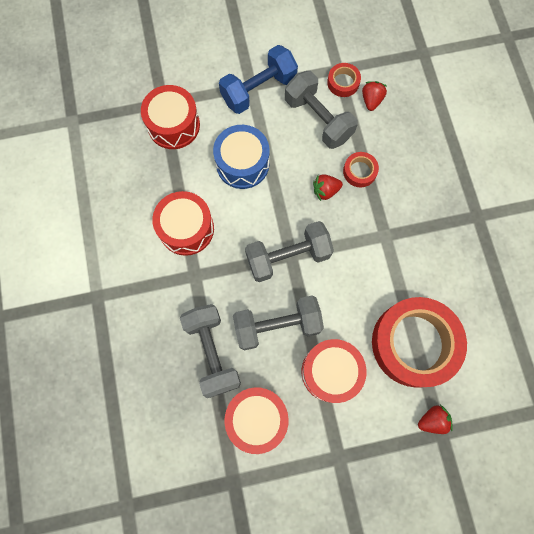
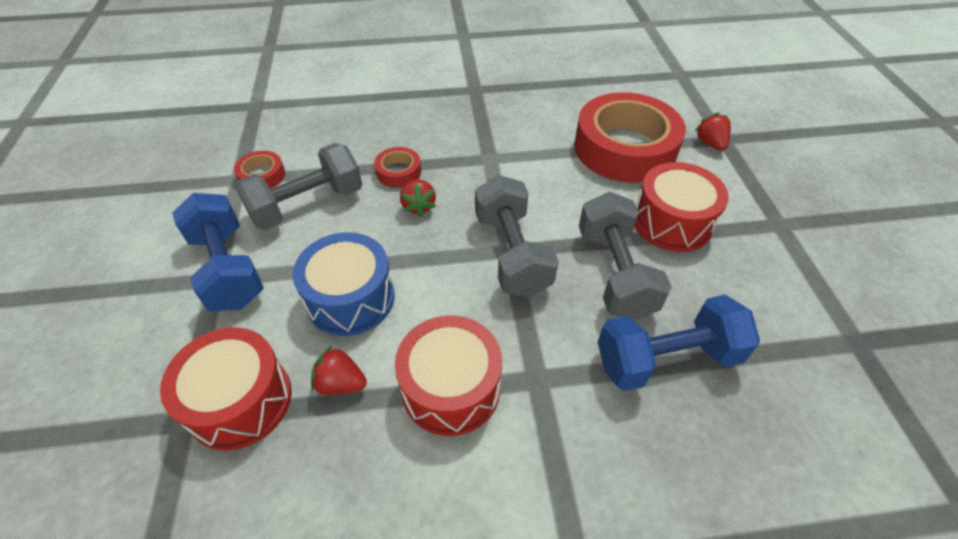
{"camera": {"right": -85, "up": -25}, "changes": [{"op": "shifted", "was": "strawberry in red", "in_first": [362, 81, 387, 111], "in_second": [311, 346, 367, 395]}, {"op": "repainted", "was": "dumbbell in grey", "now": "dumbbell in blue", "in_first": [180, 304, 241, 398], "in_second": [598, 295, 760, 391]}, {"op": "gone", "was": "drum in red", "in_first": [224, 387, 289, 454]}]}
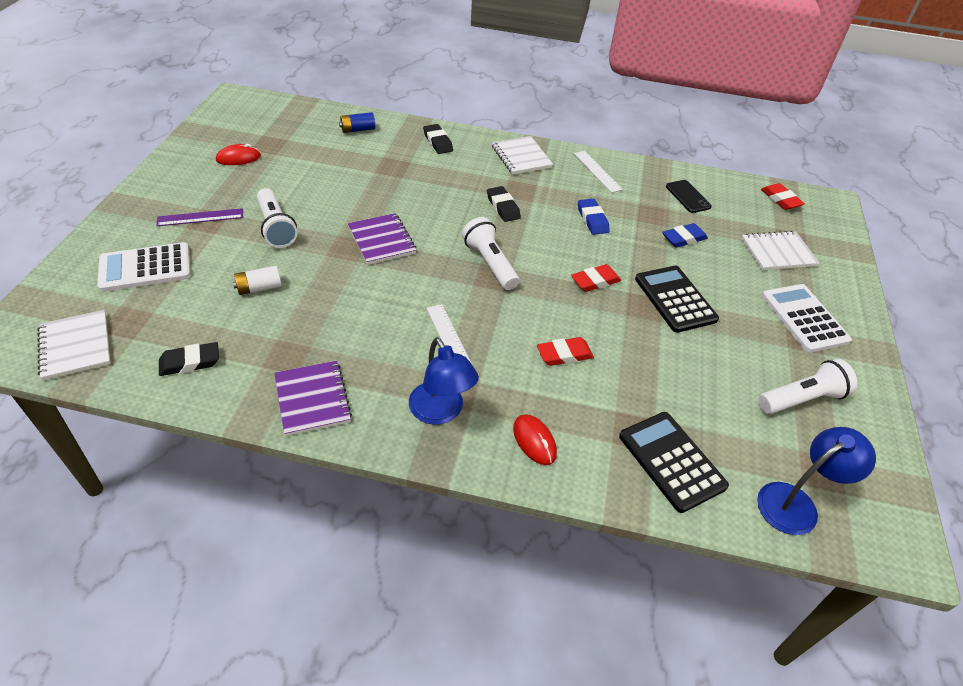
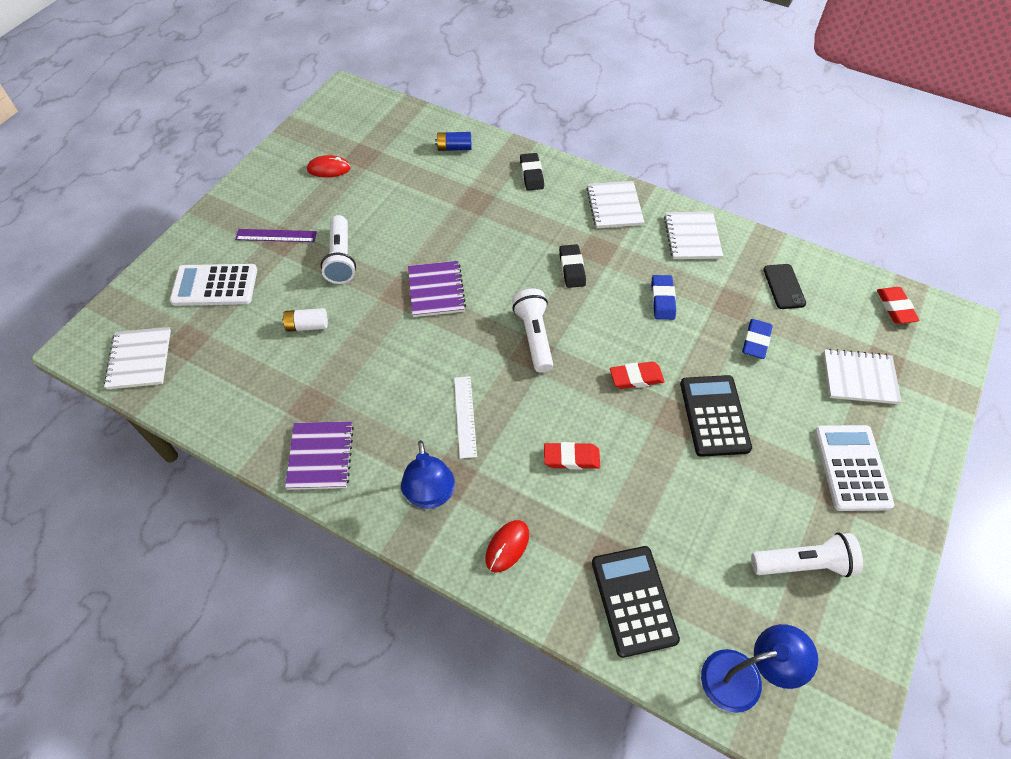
{"camera": {"right": 20, "up": 10}, "changes": [{"op": "rotated", "was": "mouse in red", "in_first": [513, 414, 557, 465], "in_second": [485, 520, 529, 572], "clockwise": 45}, {"op": "swapped", "was": "ruler in white", "now": "notebook in white", "in_first": [574, 151, 623, 193], "in_second": [664, 212, 723, 259]}, {"op": "rotated", "was": "eraser in blue", "in_first": [662, 223, 708, 248], "in_second": [742, 319, 773, 359], "clockwise": -60}, {"op": "gone", "was": "eraser in black", "in_first": [159, 342, 219, 376]}]}
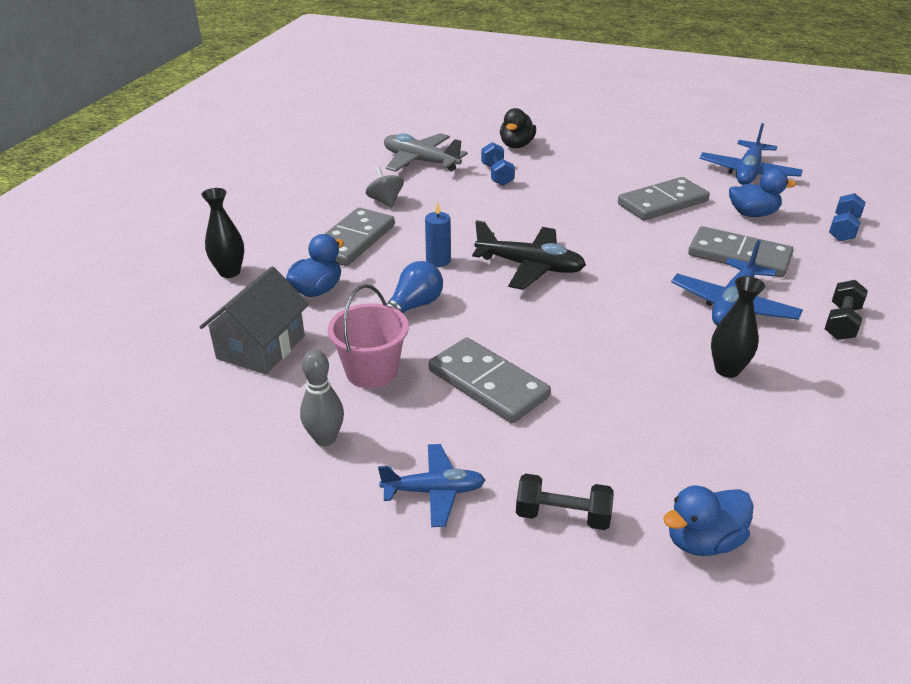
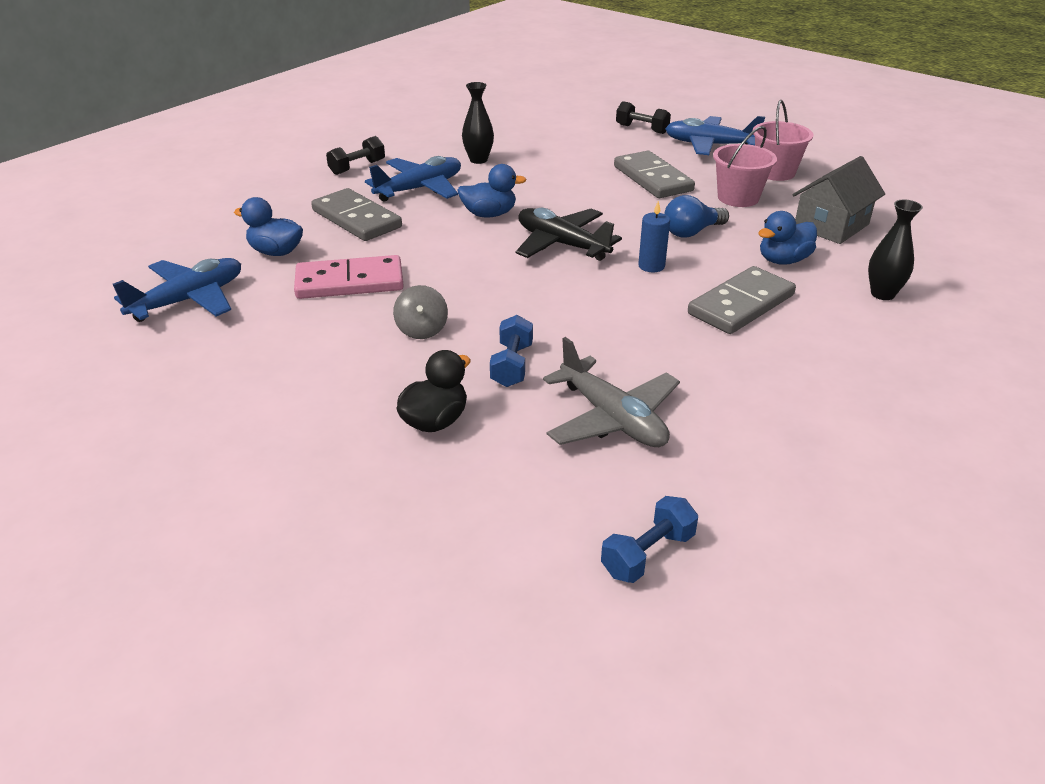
{"camera": {"right": -160, "up": 0}, "changes": [{"op": "repainted", "was": "domino in grey", "now": "domino in pink", "in_first": [618, 177, 710, 221], "in_second": [294, 255, 404, 299]}, {"op": "shifted", "was": "spinning top in grey", "in_first": [366, 167, 404, 207], "in_second": [393, 285, 448, 339]}, {"op": "shifted", "was": "duck in blue", "in_first": [663, 486, 754, 556], "in_second": [457, 164, 527, 217]}, {"op": "shifted", "was": "dumbbell in blue", "in_first": [829, 193, 866, 241], "in_second": [601, 496, 698, 583]}, {"op": "scaled", "was": "plane in blue", "in_first": [378, 444, 485, 527], "in_second": [665, 116, 765, 155], "ratio": 1.53}, {"op": "swapped", "was": "bowling pin in grey", "now": "bucket in pink", "in_first": [300, 349, 344, 446], "in_second": [753, 100, 813, 181]}]}
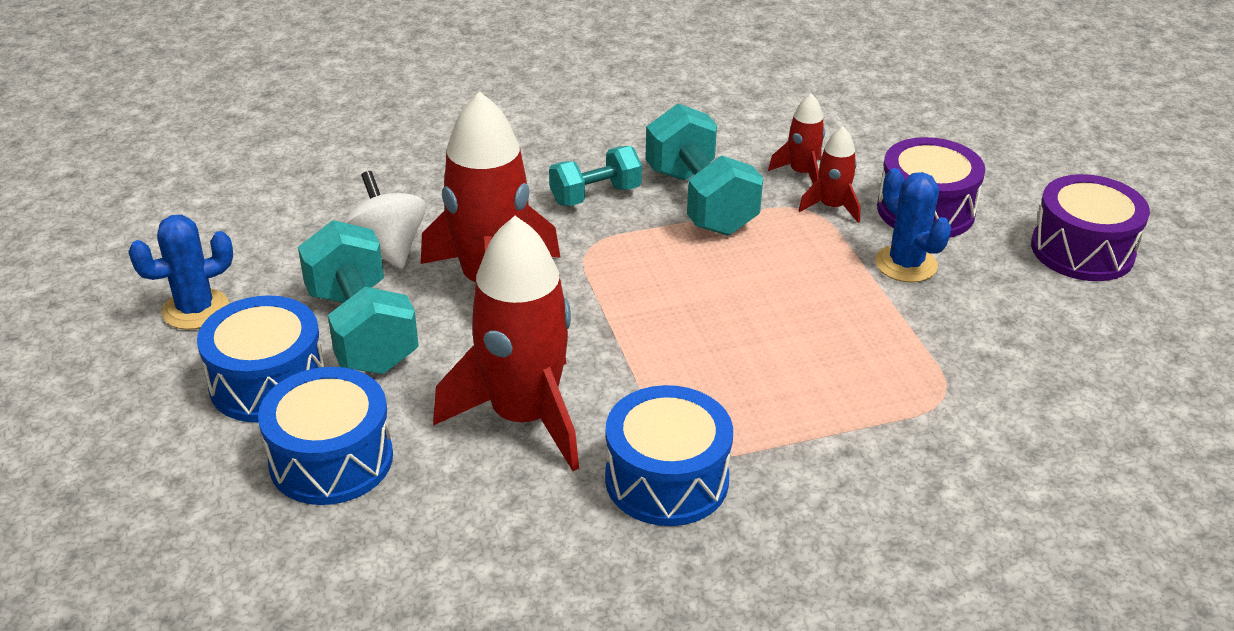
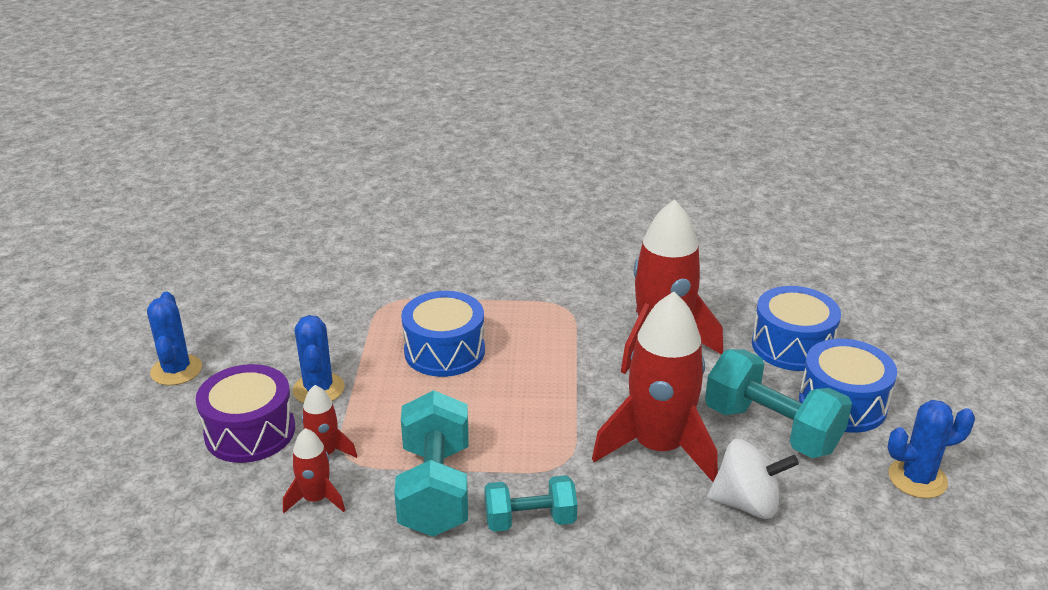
{"camera": {"right": -160, "up": -5}, "changes": [{"op": "swapped", "was": "drum in purple", "now": "cactus in blue", "in_first": [1031, 174, 1150, 281], "in_second": [147, 292, 202, 385]}, {"op": "shifted", "was": "drum in blue", "in_first": [605, 385, 733, 526], "in_second": [401, 291, 485, 377]}, {"op": "rotated", "was": "dumbbell in turquoise", "in_first": [298, 220, 419, 374], "in_second": [705, 349, 852, 458], "clockwise": -45}, {"op": "rotated", "was": "spinning top in white", "in_first": [343, 171, 426, 269], "in_second": [707, 439, 799, 519], "clockwise": -75}]}
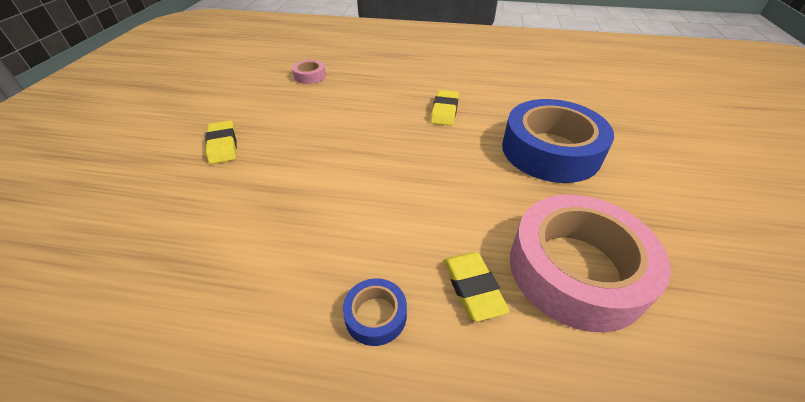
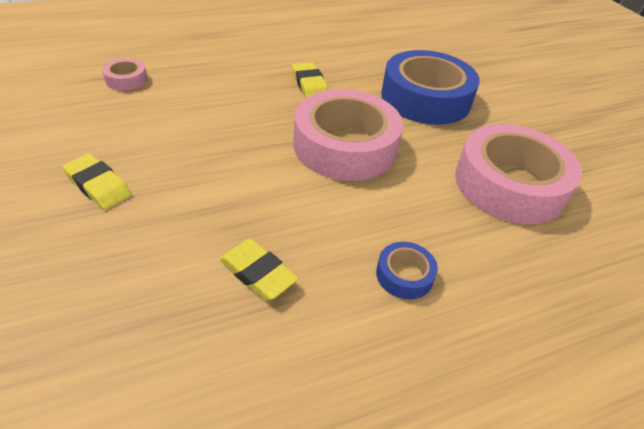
{"camera": {"right": -35, "up": 0}, "changes": [{"op": "shifted", "was": "eraser in yellow", "in_first": [444, 252, 510, 322], "in_second": [219, 239, 299, 300]}, {"op": "new", "now": "tape in pink", "in_second": [293, 89, 403, 181]}]}
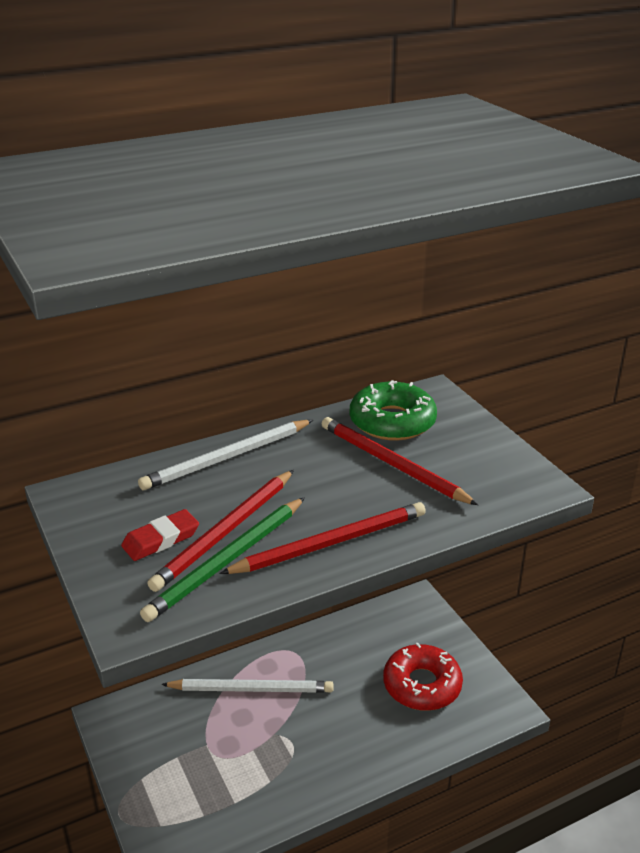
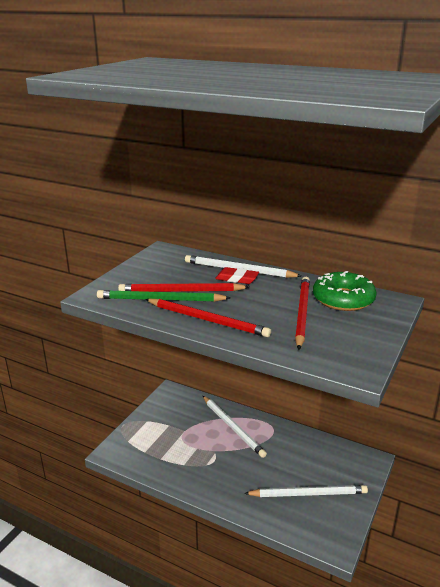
{"camera": {"right": 55, "up": -5}, "changes": [{"op": "shifted", "was": "eraser in red", "in_first": [121, 509, 199, 561], "in_second": [215, 267, 259, 284]}, {"op": "swapped", "was": "donut in red", "now": "pencil in white", "in_first": [383, 643, 463, 711], "in_second": [244, 485, 368, 497]}]}
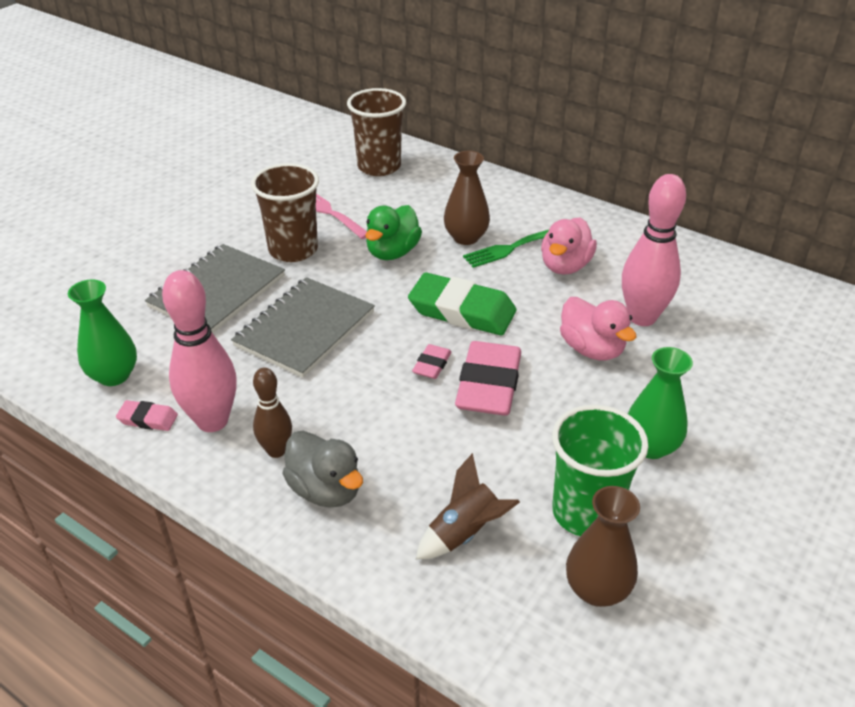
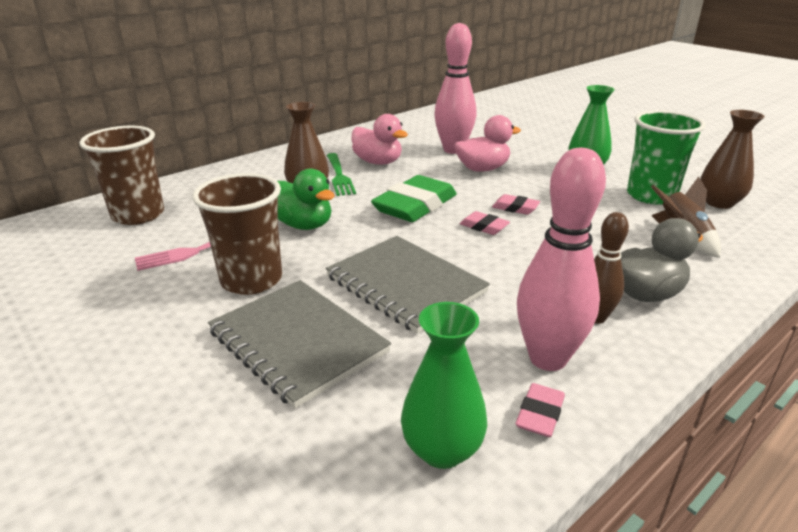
{"camera": {"right": -75, "up": -10}, "changes": [{"op": "scaled", "was": "eraser in pink", "in_first": [455, 341, 521, 416], "in_second": [492, 194, 540, 215], "ratio": 0.47}]}
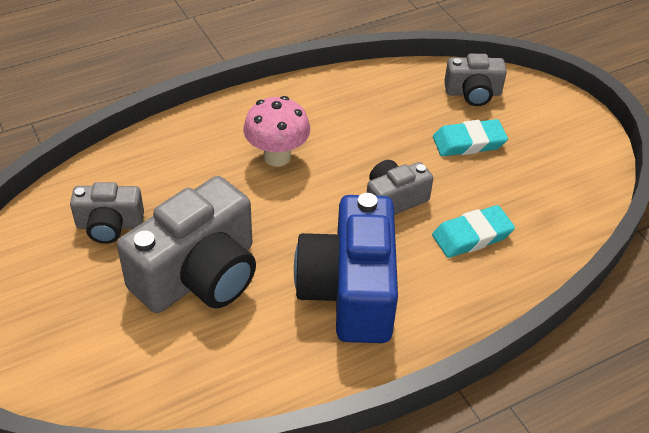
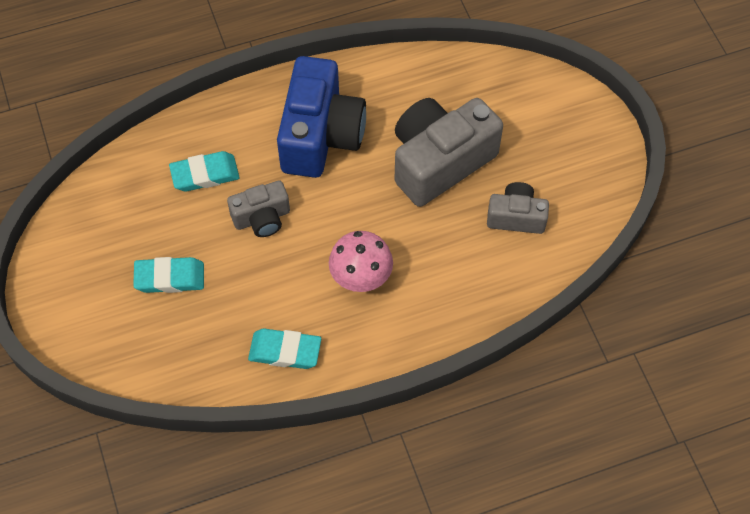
{"camera": {"right": -170, "up": 15}, "changes": [{"op": "new", "now": "eraser in turquoise", "in_second": [248, 329, 321, 369]}, {"op": "gone", "was": "camera in grey", "in_first": [444, 54, 507, 106]}]}
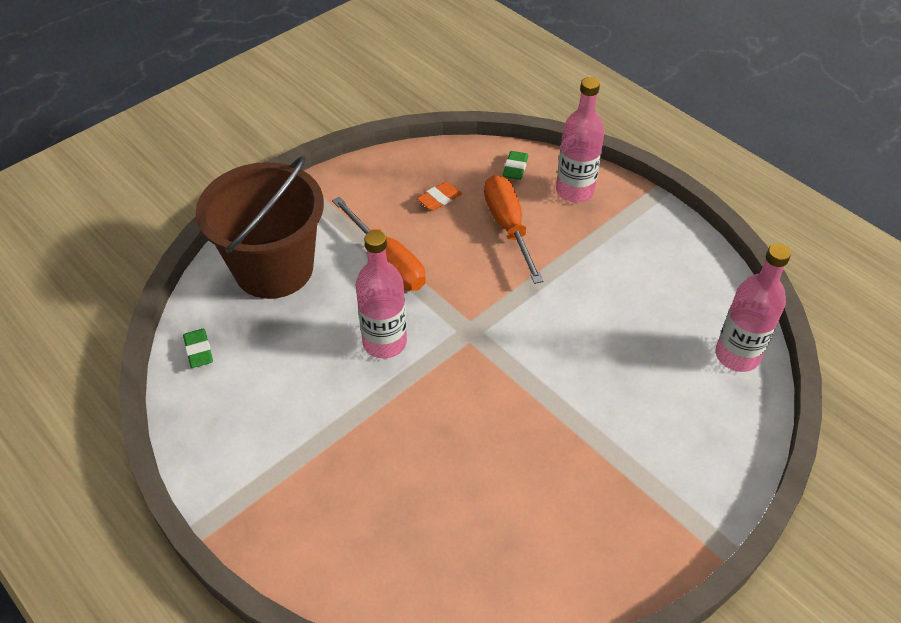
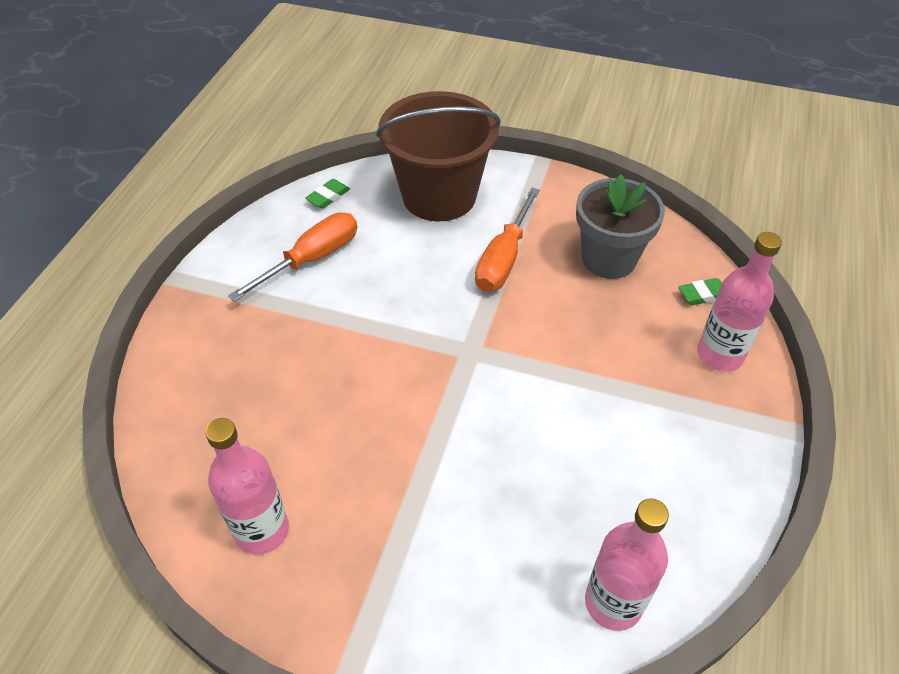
{"camera": {"right": 60, "up": 0}, "changes": [{"op": "shifted", "was": "bottle in pink", "in_first": [356, 230, 407, 358], "in_second": [205, 418, 289, 555]}, {"op": "shifted", "was": "screwdriver in orange", "in_first": [484, 175, 543, 284], "in_second": [228, 212, 357, 302]}, {"op": "swapped", "was": "eraser in orange", "now": "flower pot in grey", "in_first": [417, 182, 462, 211], "in_second": [576, 174, 665, 279]}]}
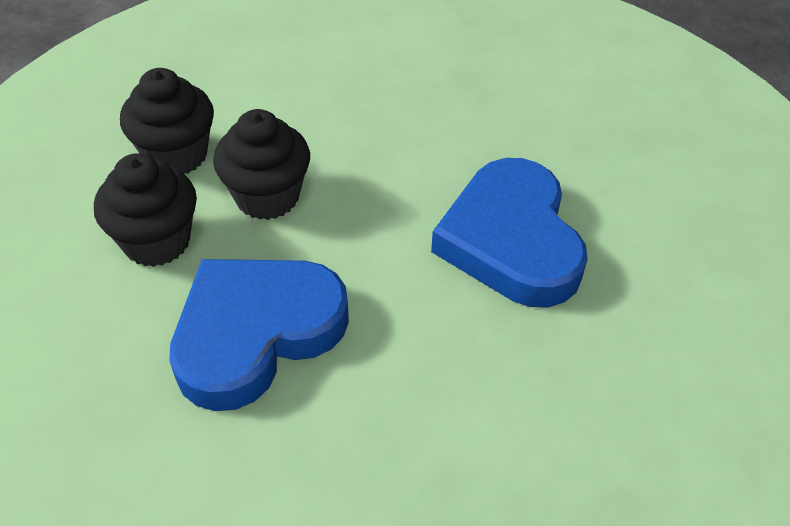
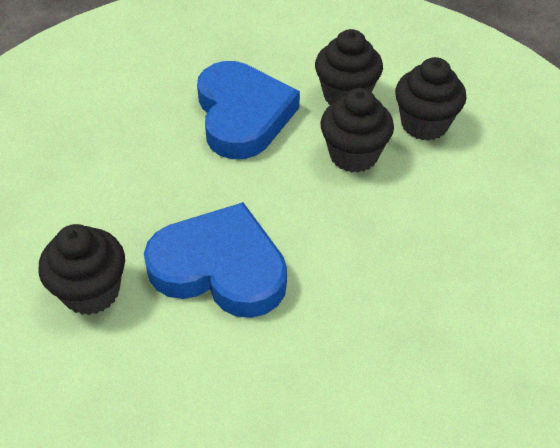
{"camera": {"right": 120, "up": 0}, "changes": [{"op": "new", "now": "cupcake in black", "in_second": [38, 224, 125, 315]}]}
